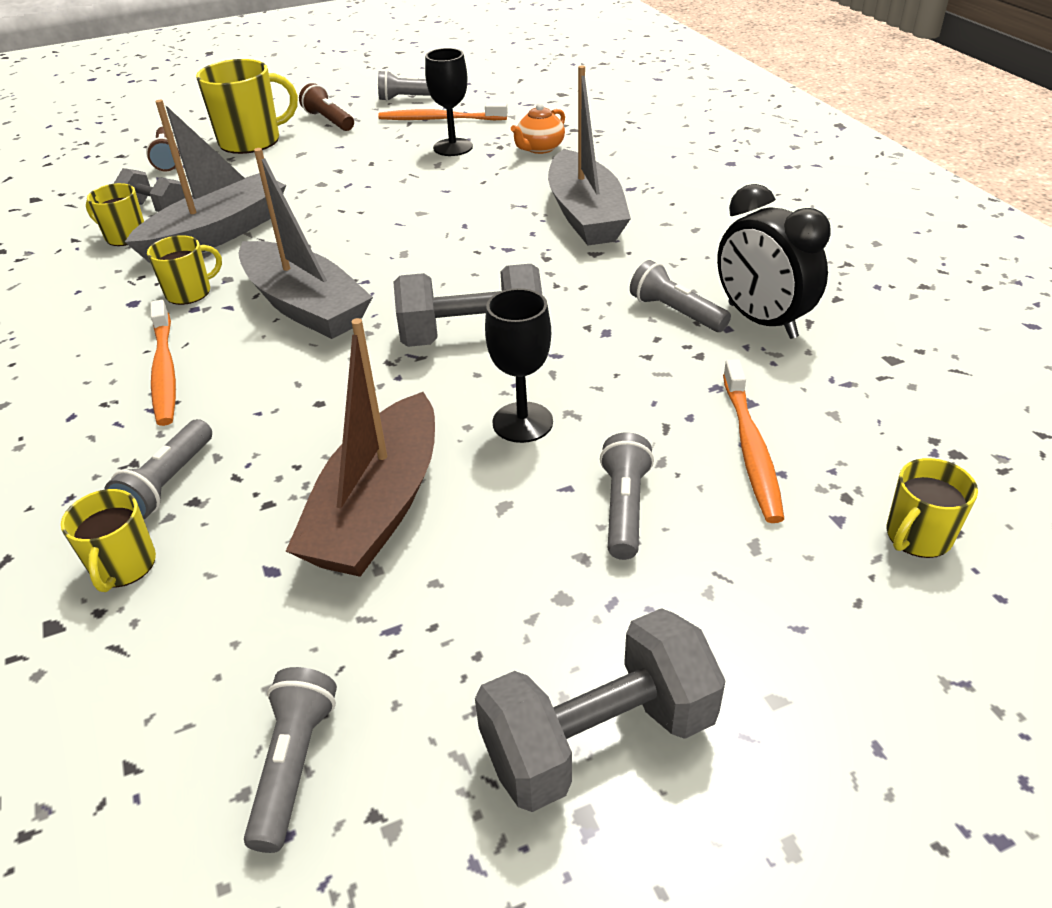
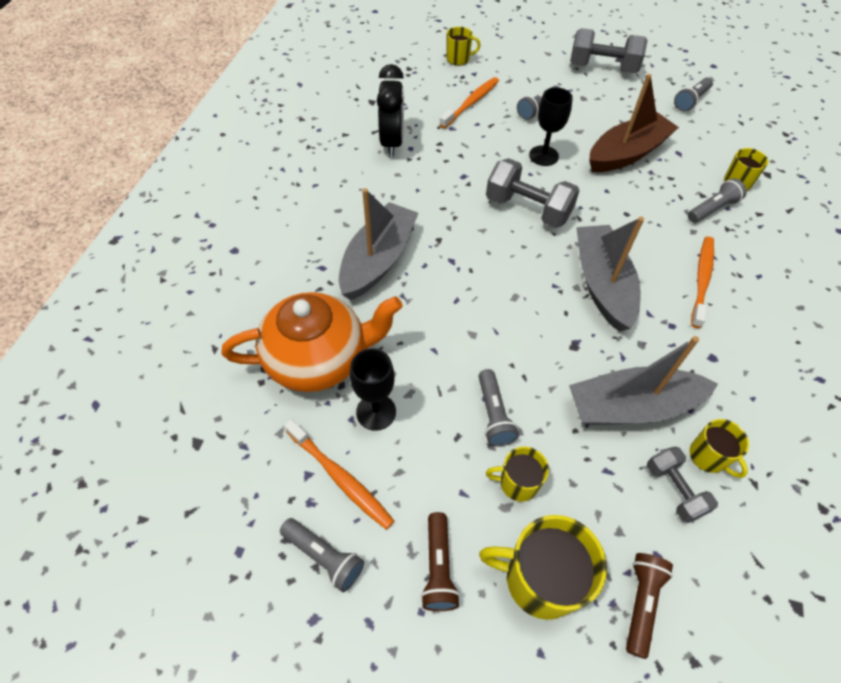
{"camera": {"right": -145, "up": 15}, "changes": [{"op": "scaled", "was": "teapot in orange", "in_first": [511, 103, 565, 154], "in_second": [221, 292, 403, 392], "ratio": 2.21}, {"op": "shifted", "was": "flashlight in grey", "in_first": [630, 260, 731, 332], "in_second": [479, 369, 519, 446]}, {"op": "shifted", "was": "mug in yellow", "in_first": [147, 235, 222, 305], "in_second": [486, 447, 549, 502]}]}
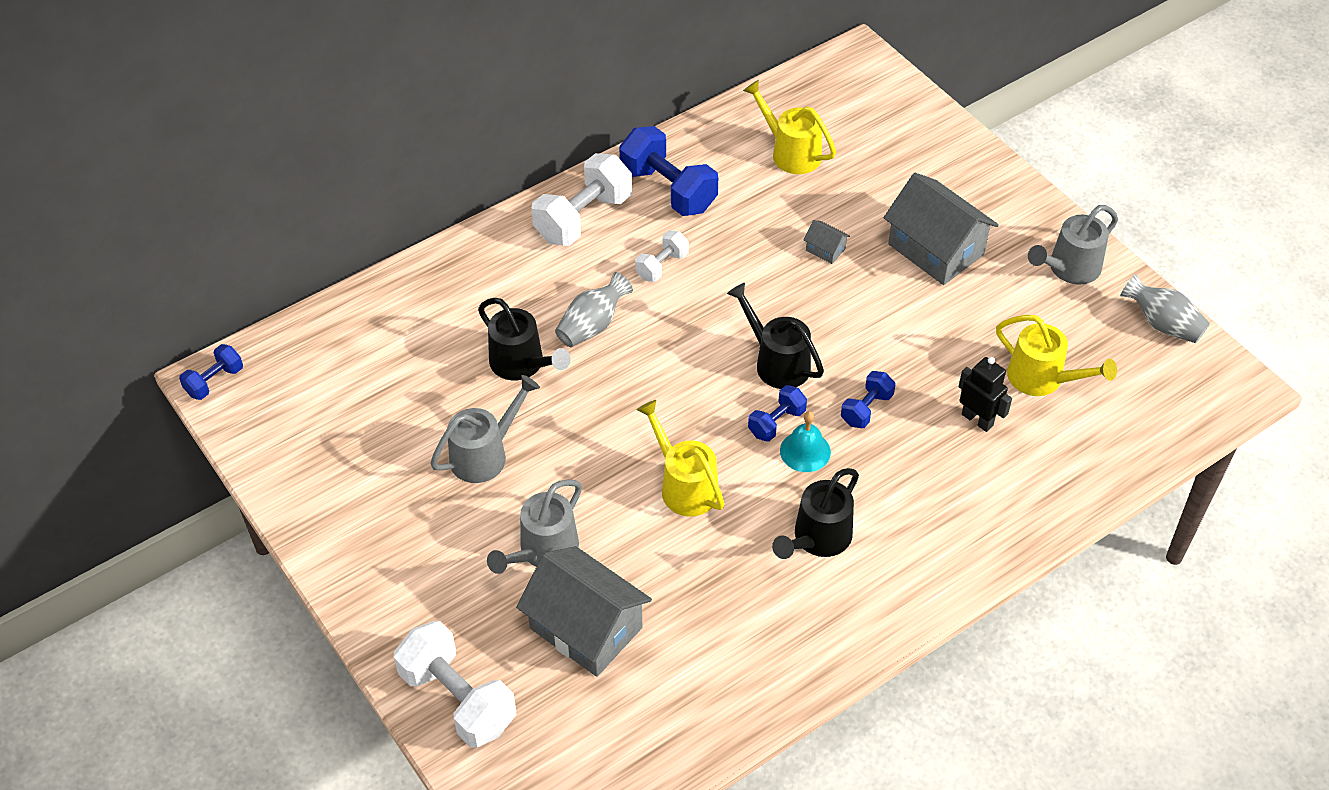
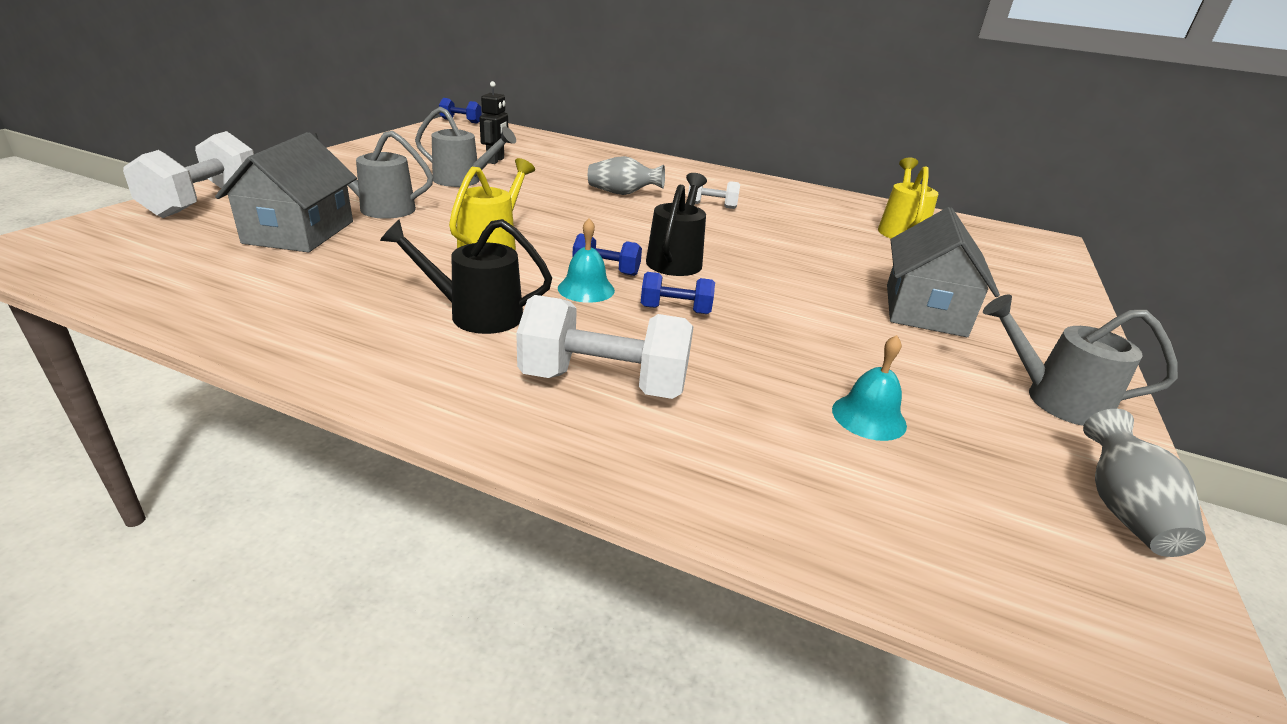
{"camera": {"right": 55, "up": -20}, "changes": [{"op": "shifted", "was": "robot in black", "in_first": [959, 357, 1012, 432], "in_second": [479, 81, 508, 164]}, {"op": "shifted", "was": "dumbbell in white", "in_first": [531, 153, 632, 246], "in_second": [516, 295, 694, 399]}, {"op": "swapped", "was": "watering can in yellow", "now": "bell in turquoise", "in_first": [996, 315, 1117, 396], "in_second": [832, 335, 907, 441]}, {"op": "gone", "was": "watering can in black", "in_first": [478, 298, 571, 380]}, {"op": "gone", "was": "dumbbell in blue", "in_first": [619, 126, 718, 216]}, {"op": "gone", "was": "house in grey", "in_first": [804, 220, 850, 264]}]}
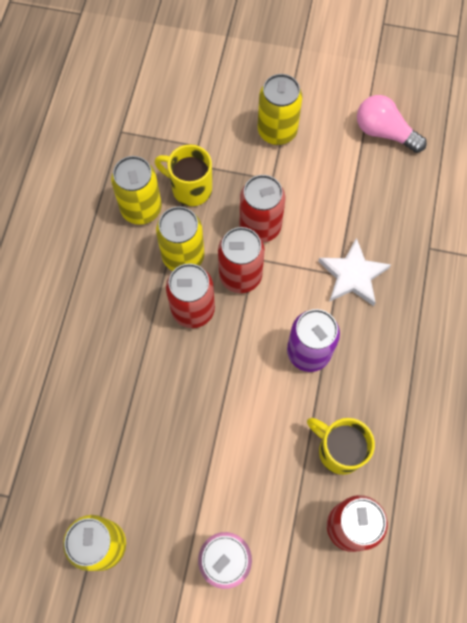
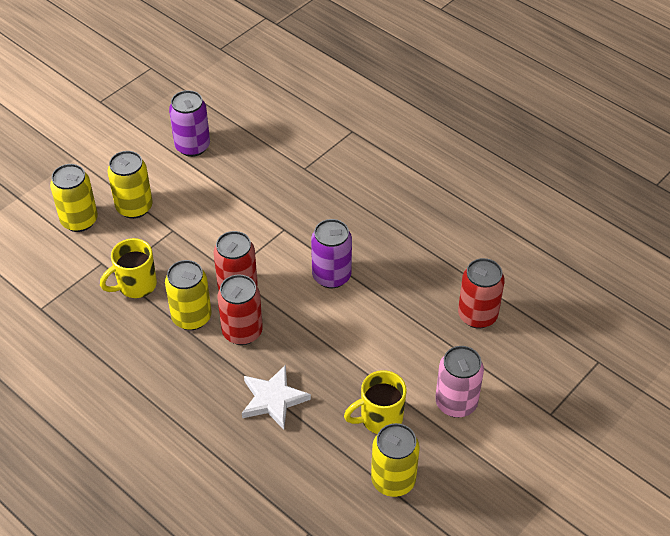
{"camera": {"right": -60, "up": -20}, "changes": [{"op": "shifted", "was": "can in yellow", "in_first": [111, 156, 162, 225], "in_second": [50, 164, 98, 232]}, {"op": "swapped", "was": "light bulb in pink", "now": "can in purple", "in_first": [357, 95, 427, 153], "in_second": [169, 90, 210, 157]}, {"op": "shifted", "was": "star in white", "in_first": [318, 238, 391, 306], "in_second": [242, 365, 311, 430]}, {"op": "shifted", "was": "mug in yellow", "in_first": [307, 418, 375, 475], "in_second": [344, 370, 407, 434]}, {"op": "gone", "was": "can in red", "in_first": [239, 175, 285, 243]}]}
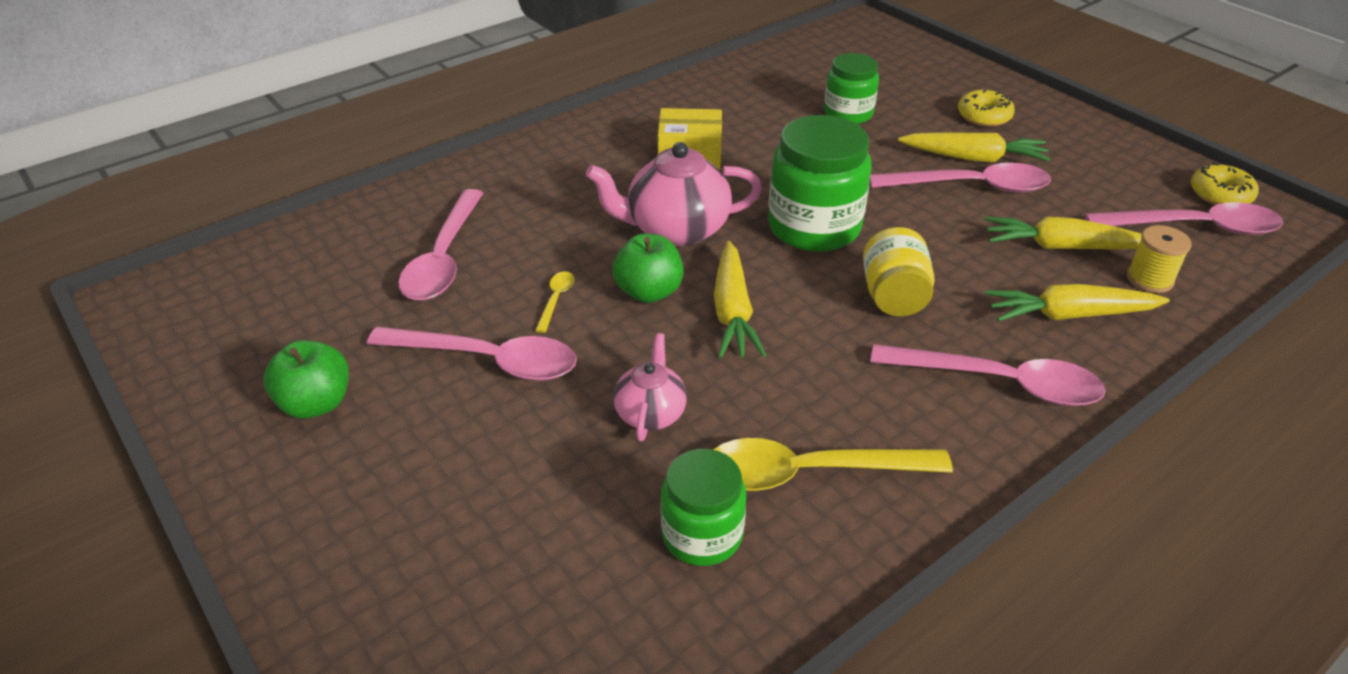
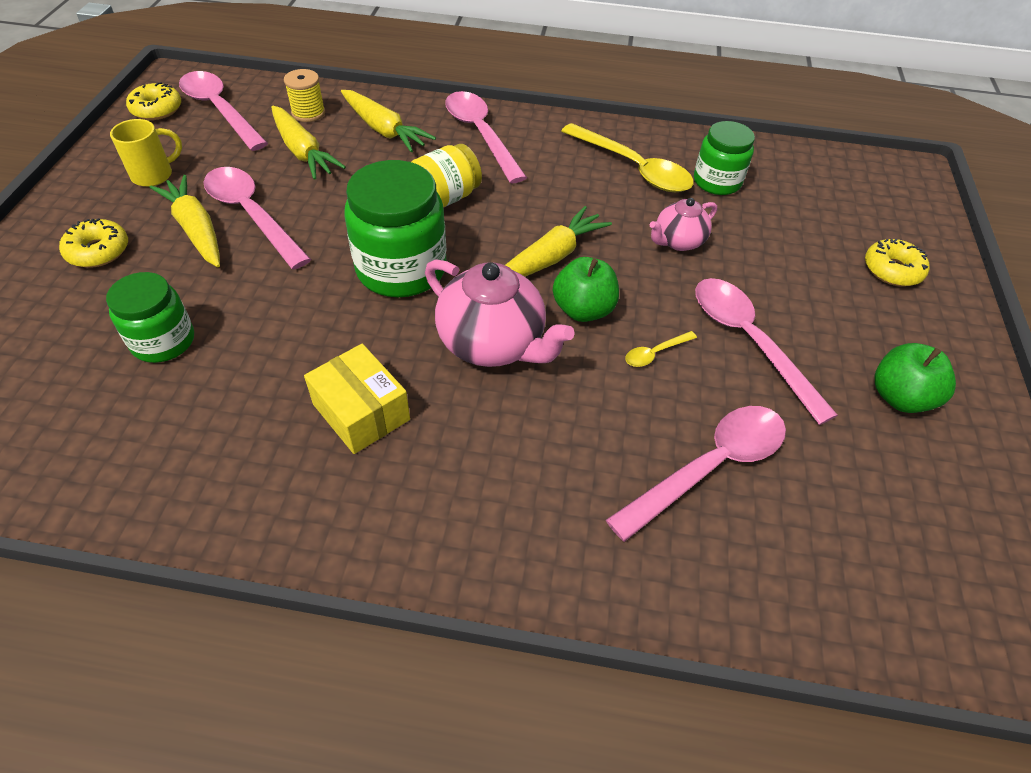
{"camera": {"right": -135, "up": 10}, "changes": [{"op": "new", "now": "mug in yellow", "in_second": [110, 119, 182, 187]}, {"op": "new", "now": "donut in yellow", "in_second": [865, 238, 930, 286]}]}
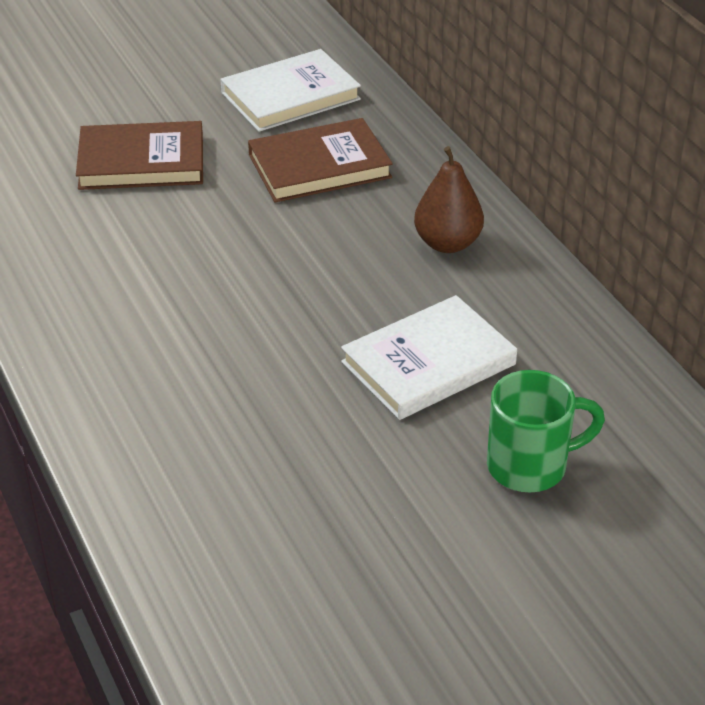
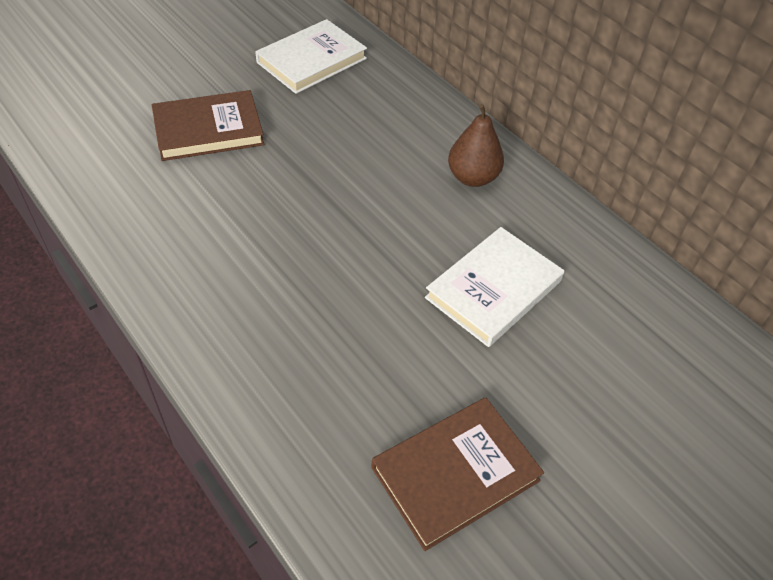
{"camera": {"right": -15, "up": 10}, "changes": [{"op": "shifted", "was": "book in brown", "in_first": [248, 118, 393, 202], "in_second": [371, 397, 544, 551]}, {"op": "gone", "was": "mug in green", "in_first": [487, 370, 605, 492]}]}
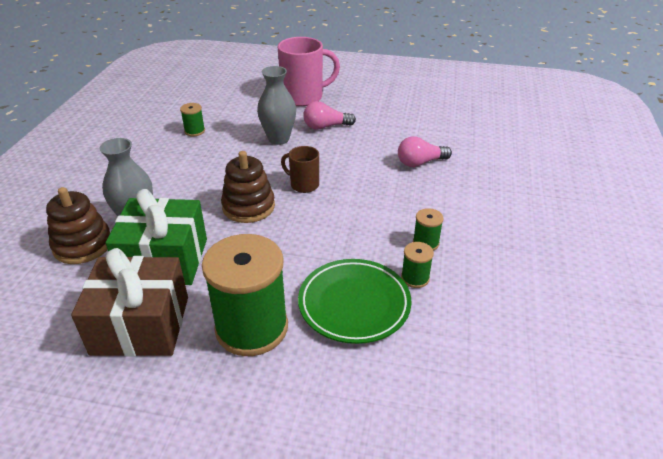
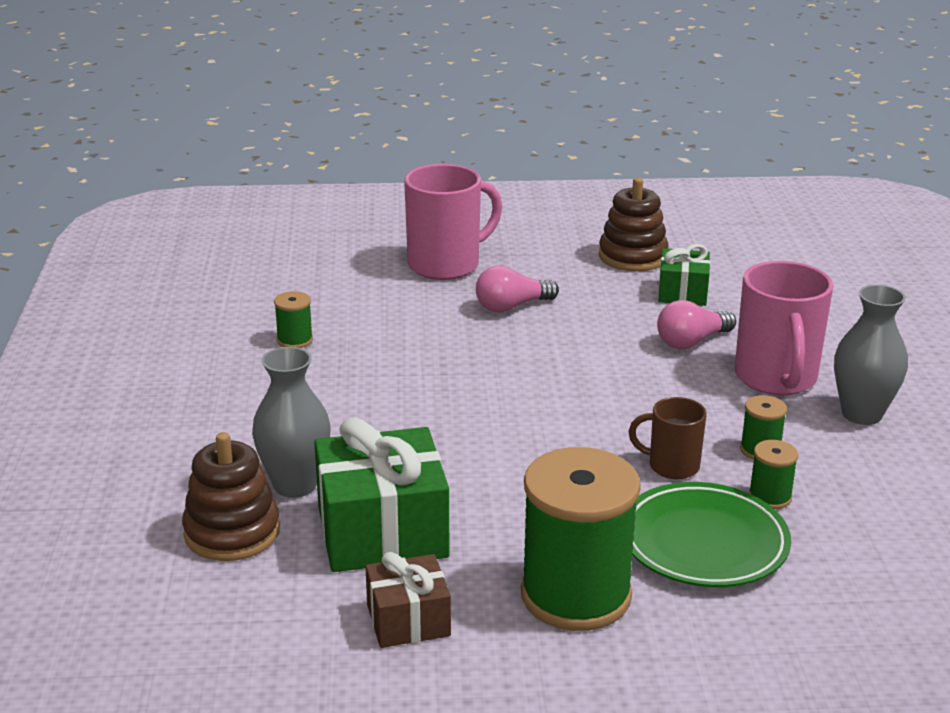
{"camera": {"right": -15, "up": -10}, "changes": [{"op": "scaled", "was": "gift in brown", "in_first": [71, 248, 188, 357], "in_second": [365, 552, 451, 648], "ratio": 0.57}, {"op": "shifted", "was": "stacking toy in brown", "in_first": [221, 151, 275, 223], "in_second": [599, 178, 668, 272]}, {"op": "shifted", "was": "mug in brown", "in_first": [281, 146, 319, 193], "in_second": [628, 397, 707, 479]}, {"op": "new", "now": "gift in green", "in_second": [658, 244, 710, 306]}, {"op": "new", "now": "mug in pink", "in_second": [735, 261, 833, 395]}, {"op": "shifted", "was": "vase in grey", "in_first": [257, 66, 296, 145], "in_second": [834, 285, 908, 425]}]}
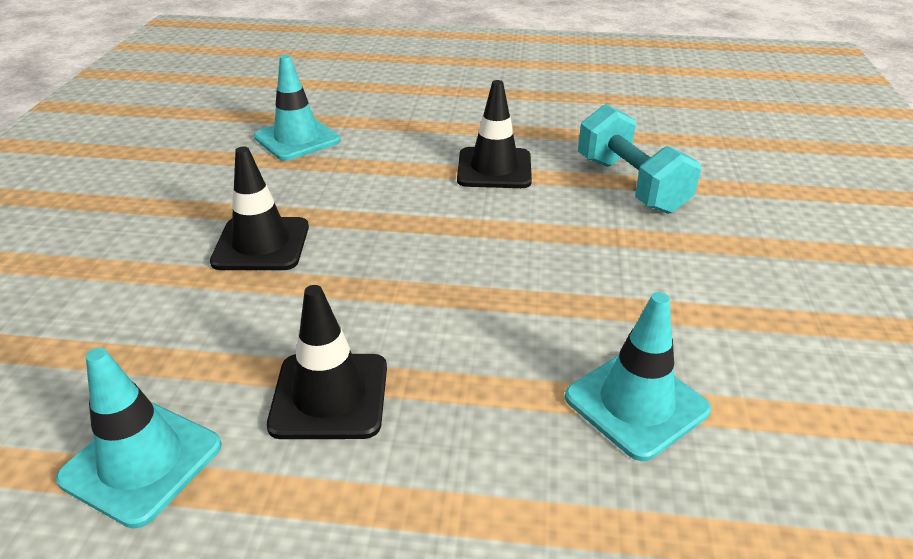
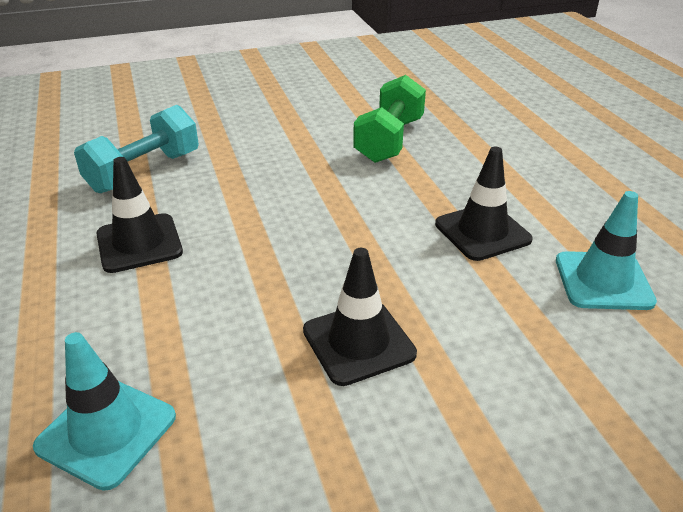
{"camera": {"right": -115, "up": 0}, "changes": [{"op": "swapped", "was": "traffic cone in turquoise", "now": "dumbbell in green", "in_first": [565, 292, 711, 461], "in_second": [353, 75, 426, 163]}]}
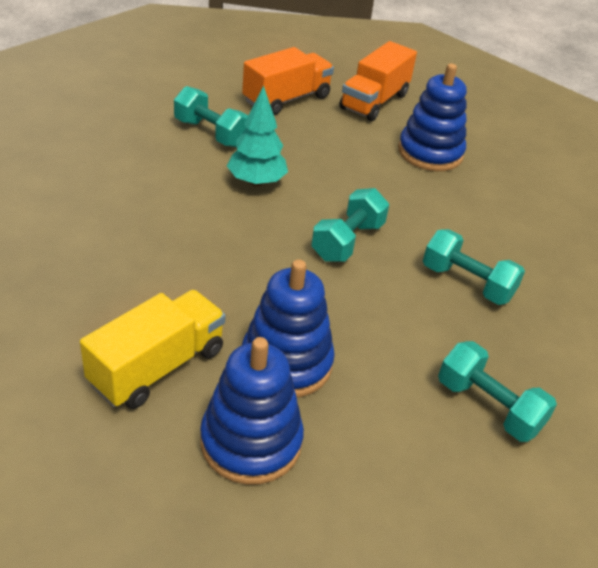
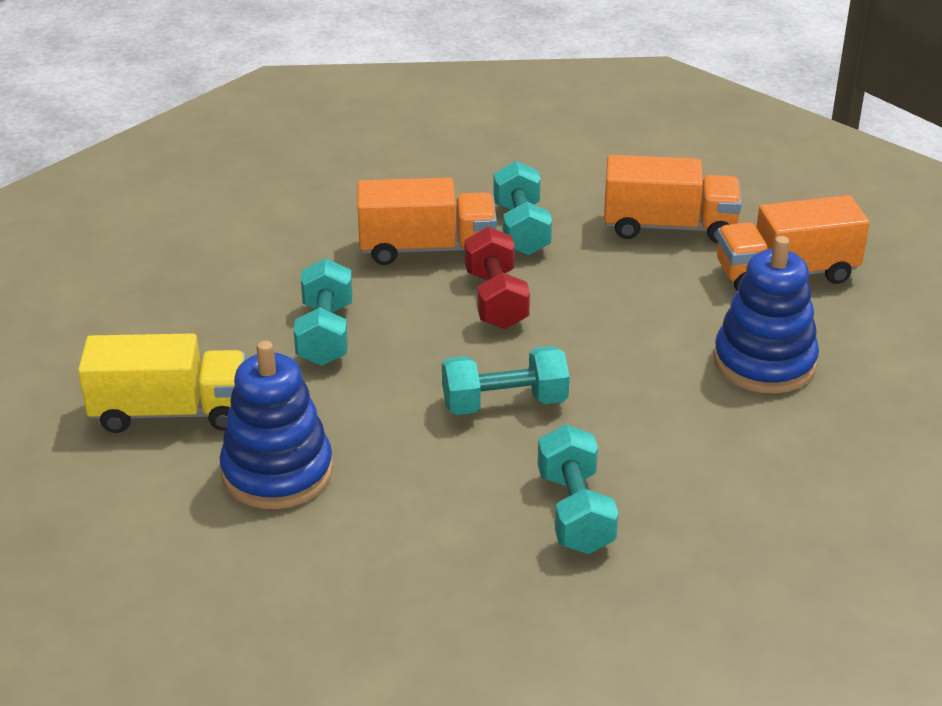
{"camera": {"right": 50, "up": -5}, "changes": [{"op": "shifted", "was": "dumbbell in turquoise", "in_first": [438, 341, 557, 442], "in_second": [293, 258, 353, 366]}, {"op": "new", "now": "truck in orange", "in_second": [357, 178, 497, 265]}, {"op": "swapped", "was": "tree in turquoise", "now": "dumbbell in red", "in_first": [227, 86, 288, 186], "in_second": [465, 227, 530, 329]}, {"op": "gone", "was": "stacking toy in blue", "in_first": [200, 337, 304, 485]}]}
